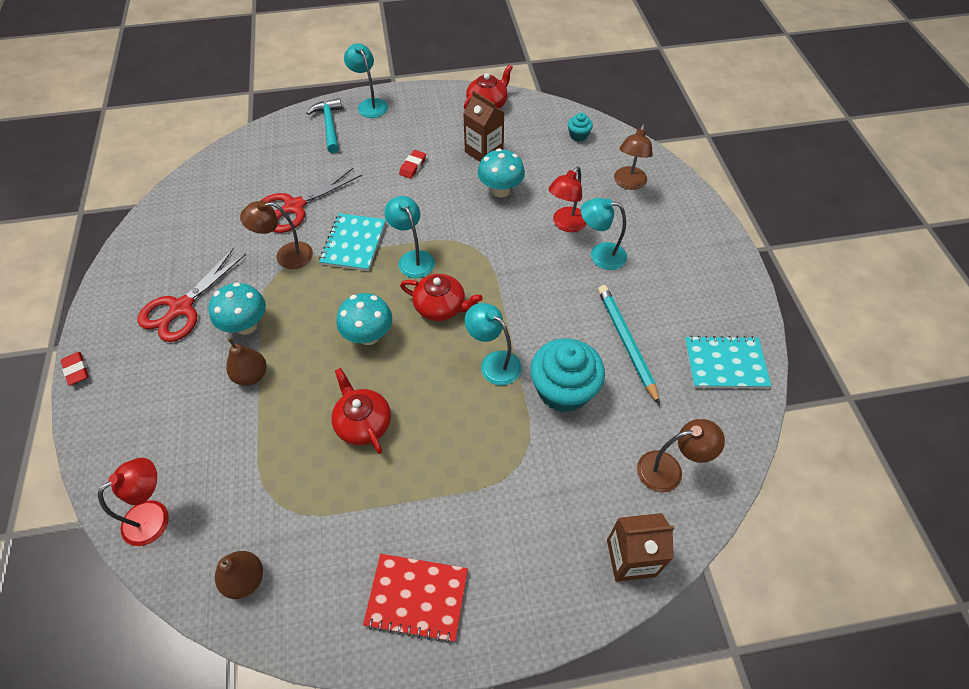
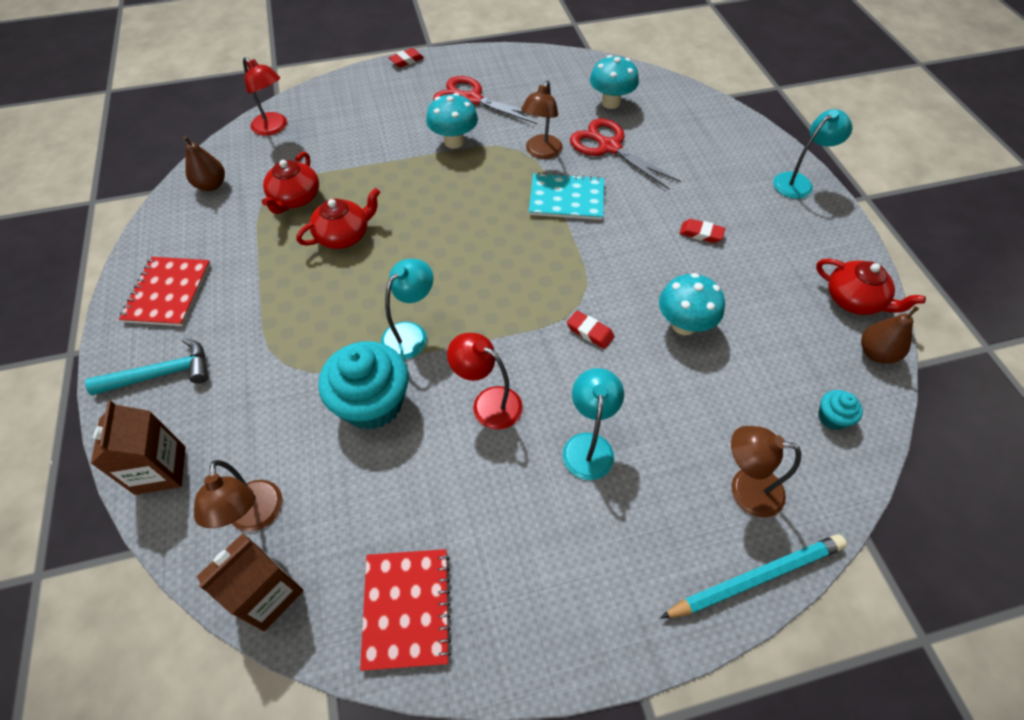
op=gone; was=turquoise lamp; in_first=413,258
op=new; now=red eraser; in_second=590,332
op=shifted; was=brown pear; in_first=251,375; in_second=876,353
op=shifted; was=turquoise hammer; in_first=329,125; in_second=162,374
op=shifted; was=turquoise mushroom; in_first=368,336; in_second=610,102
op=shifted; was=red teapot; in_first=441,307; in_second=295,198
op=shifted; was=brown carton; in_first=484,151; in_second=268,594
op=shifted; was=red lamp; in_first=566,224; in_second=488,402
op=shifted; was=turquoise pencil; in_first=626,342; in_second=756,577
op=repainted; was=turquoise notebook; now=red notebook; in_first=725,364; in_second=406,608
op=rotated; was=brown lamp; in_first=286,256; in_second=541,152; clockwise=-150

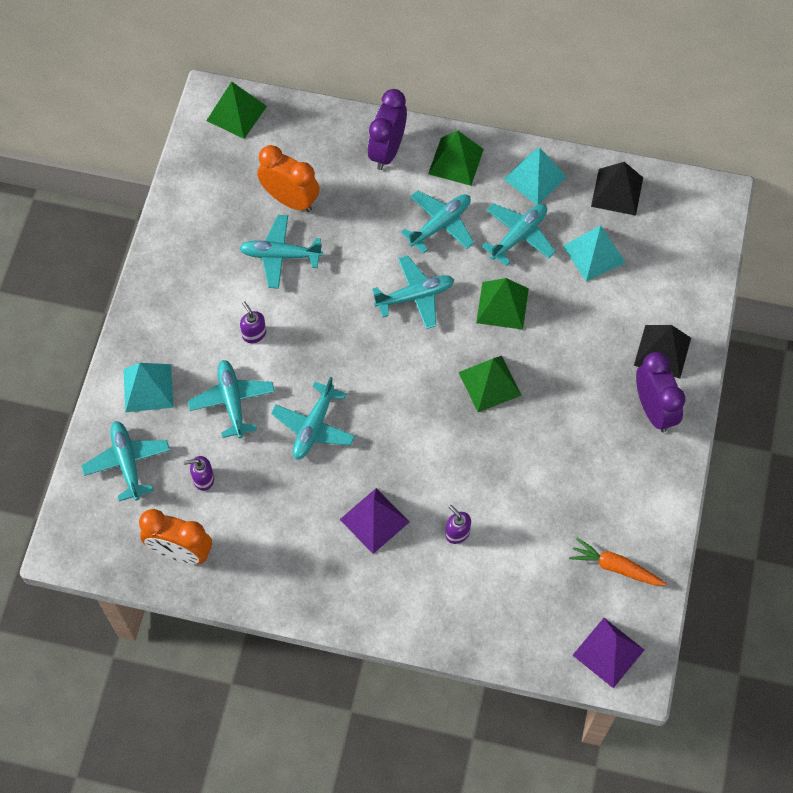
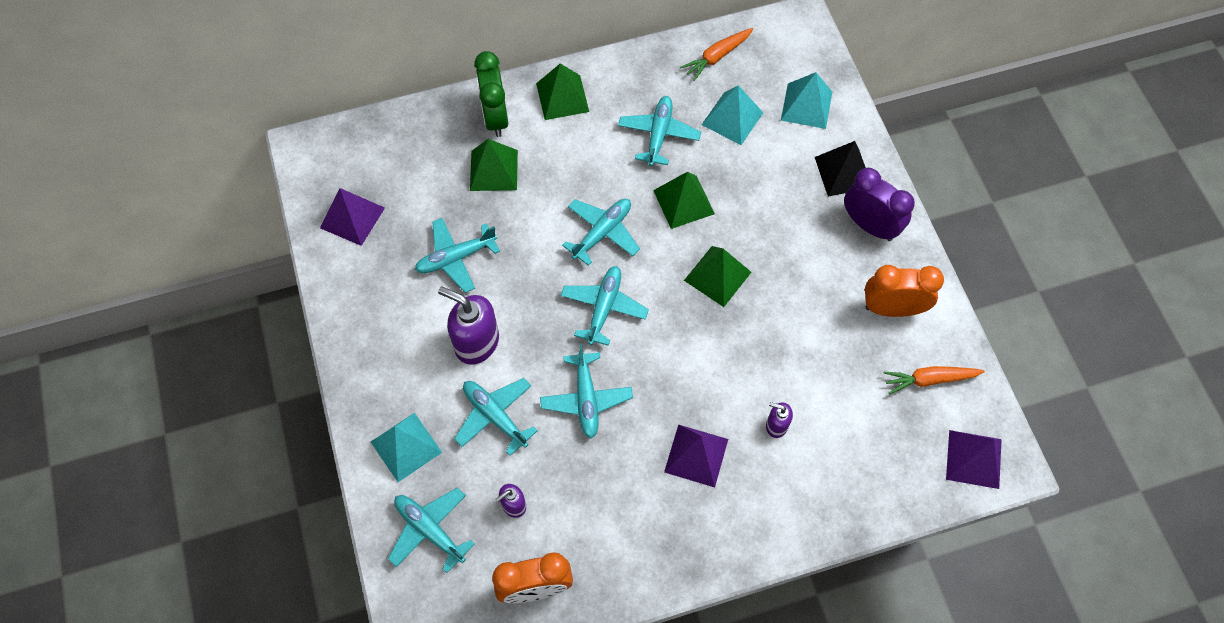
op=new; now=purple pyramid; in_second=352,217
op=shifted; was=green pyramid; in_first=236,113; in_second=493,170
op=shifted; was=orange clock; in_first=290,200; in_second=892,308
op=shifted; was=turquoise plane; in_first=440,225; in_second=604,308
op=shifted; was=turquoise pyramid; in_first=535,178; in_second=806,106
op=swapped; was=black pyramid; now=orange carrot; in_first=617,192; in_second=717,57
op=repainted; was=purple clock; now=green clock; in_first=387,151; in_second=495,117
op=scaled; was=purple soap dispenser; in_first=254,334; in_second=476,342; ratio=1.94

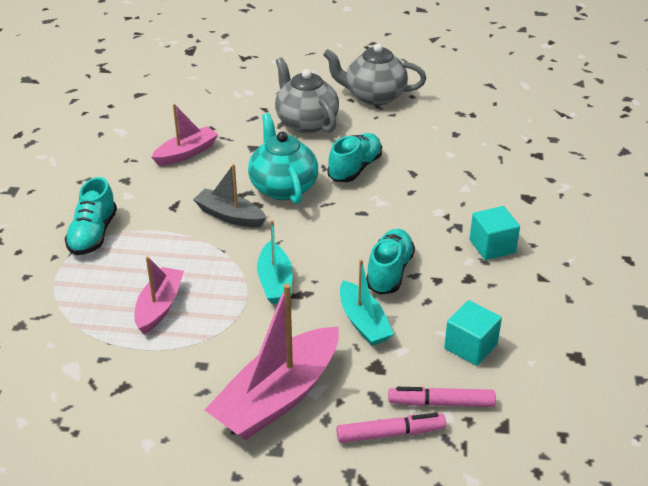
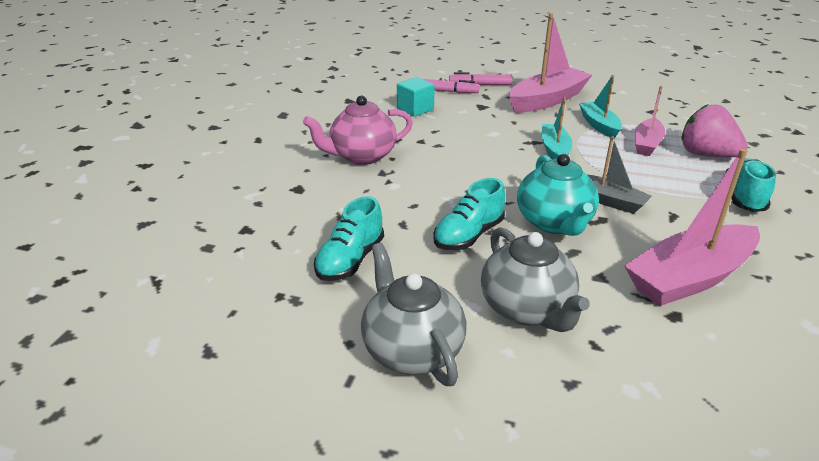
op=new; now=pink strawberry; in_second=706,155
op=shifted; was=turquoise boat; in_first=363,322; in_second=599,125
op=shifted; was=turquoise shoe; in_first=389,272; in_second=350,260
op=swapped; was=turquoise cube; now=pink teapot; in_first=492,246; in_second=362,156
op=rotated; was=grey teapot; in_first=374,96; in_second=411,350; clockwise=-135
op=scaled; was=pink boat; in_first=186,153; in_second=689,278; ratio=1.72

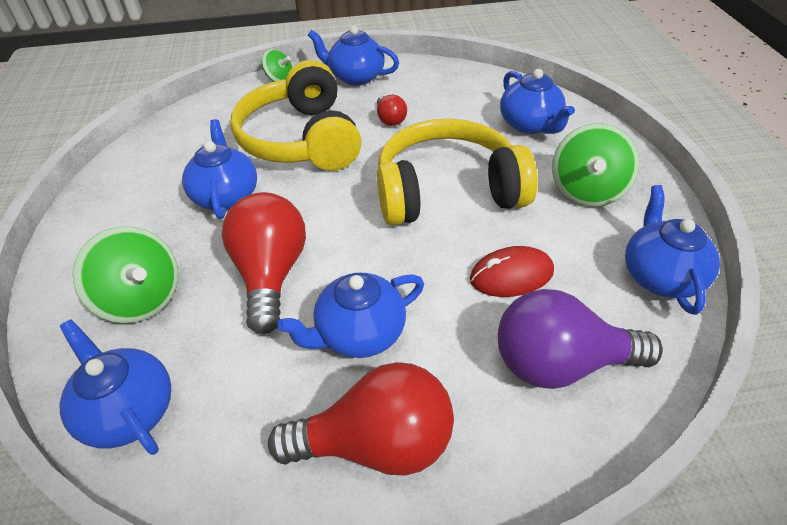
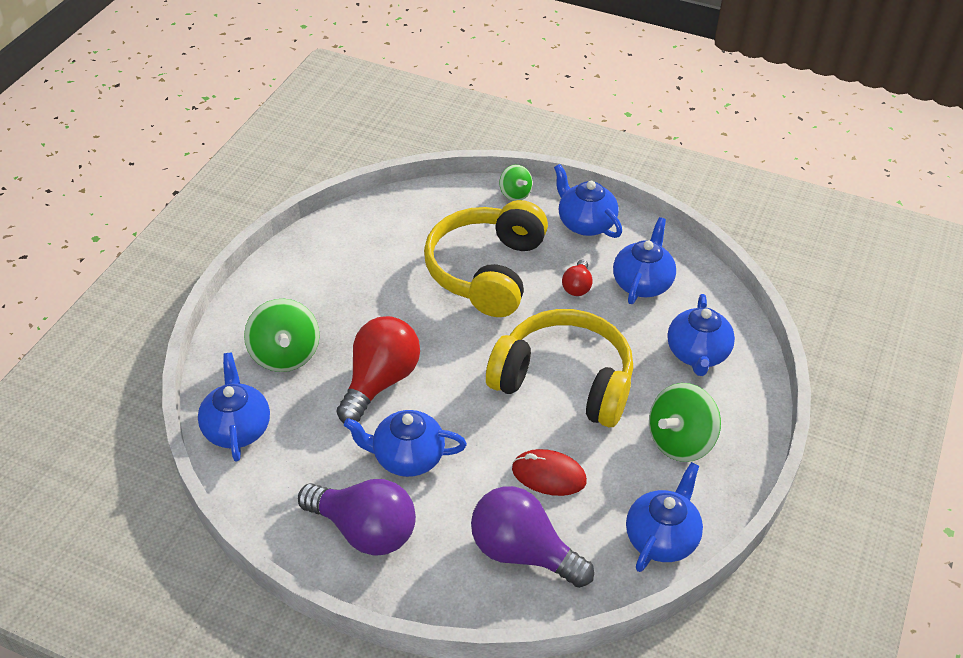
op=shifted; was=blue teapot; in_first=226,196; in_second=642,283
op=repainted; was=red light bulb; now=purple light bulb; in_first=376,443; in_second=364,530

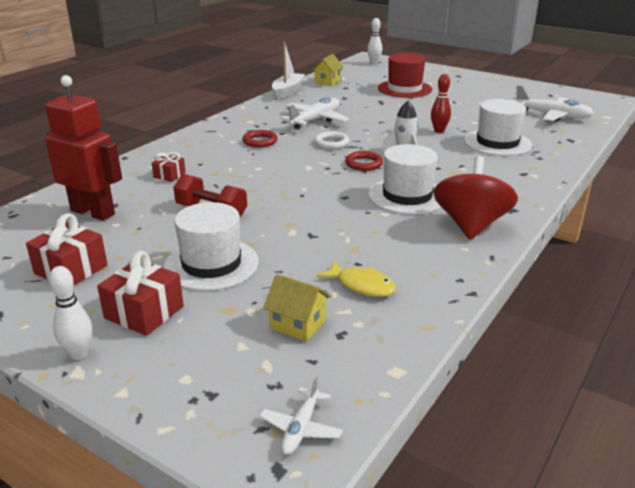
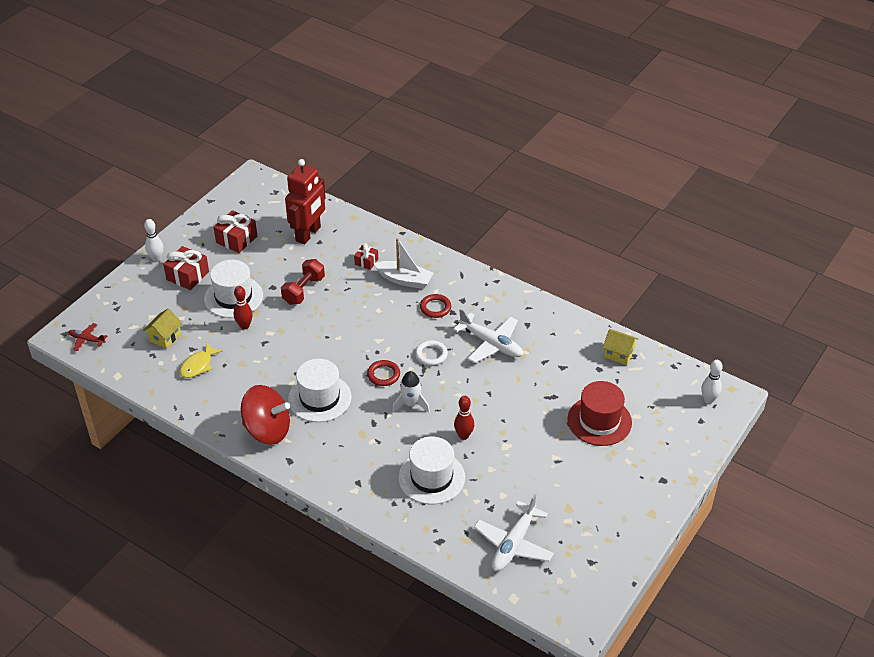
op=new; now=red bowling pin; in_second=244,326
op=shifted; was=white boat; in_first=287,91; in_second=404,280
op=repainted; was=white plane; now=red plane; in_first=301,428; in_second=86,340

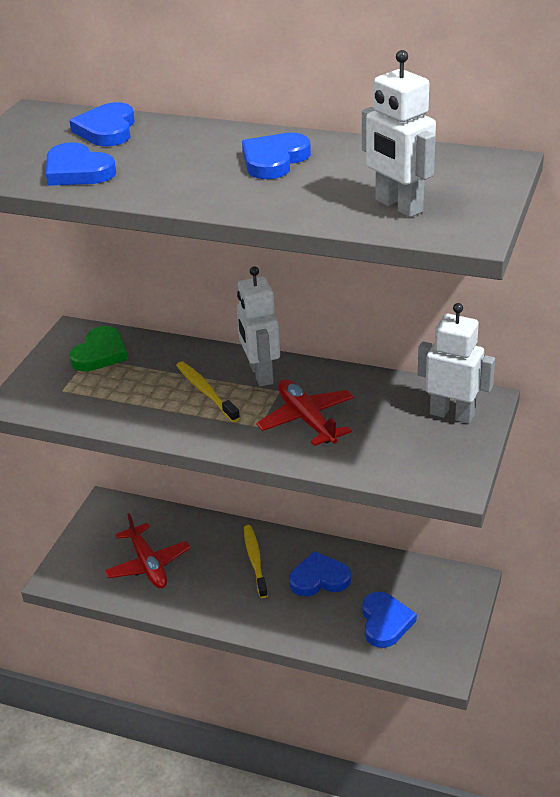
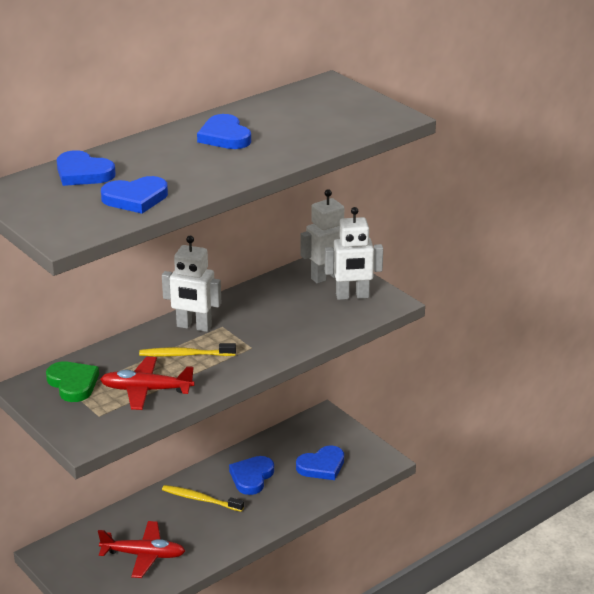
op=shifted; was=red plane; in_first=306,420; in_second=146,390
op=shifted; was=white robot; in_first=398,206; in_second=352,296
op=rotated; was=blue heart; in_first=385,622; in_second=322,466; clockwise=120

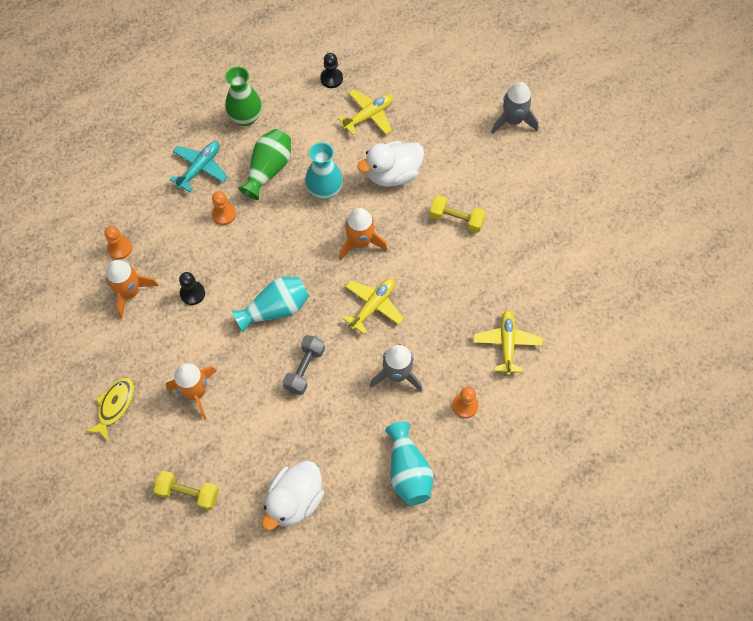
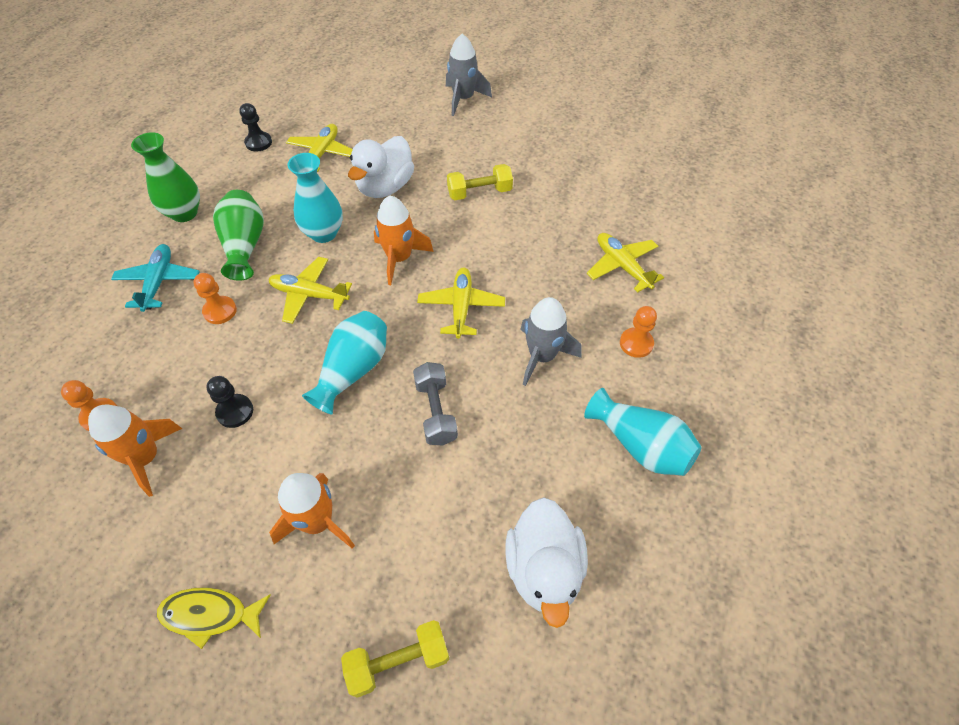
op=new; now=yellow plane; in_second=309,295
op=rotated; was=yellow fish; in_first=115,406; in_second=210,614; clockwise=-75

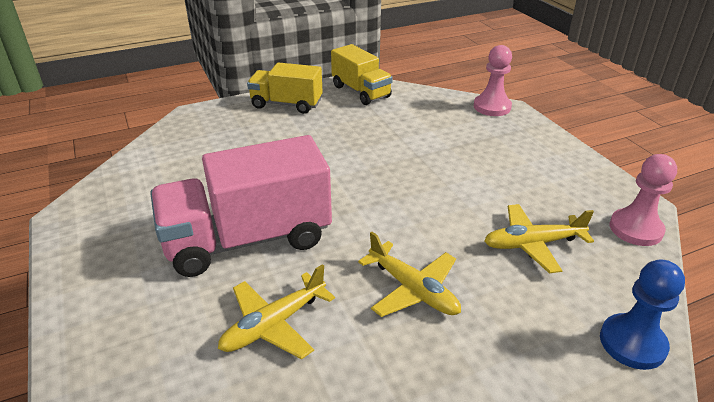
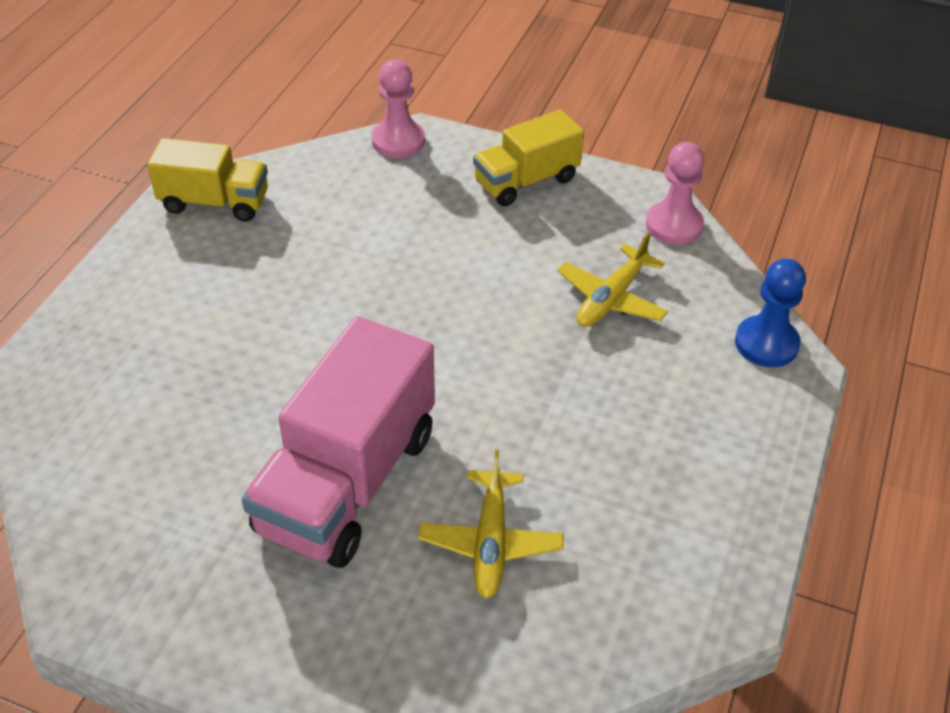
op=gone; was=yellow plane; in_first=413,290
op=shifted; was=yellow truck; in_first=286,104; in_second=526,181

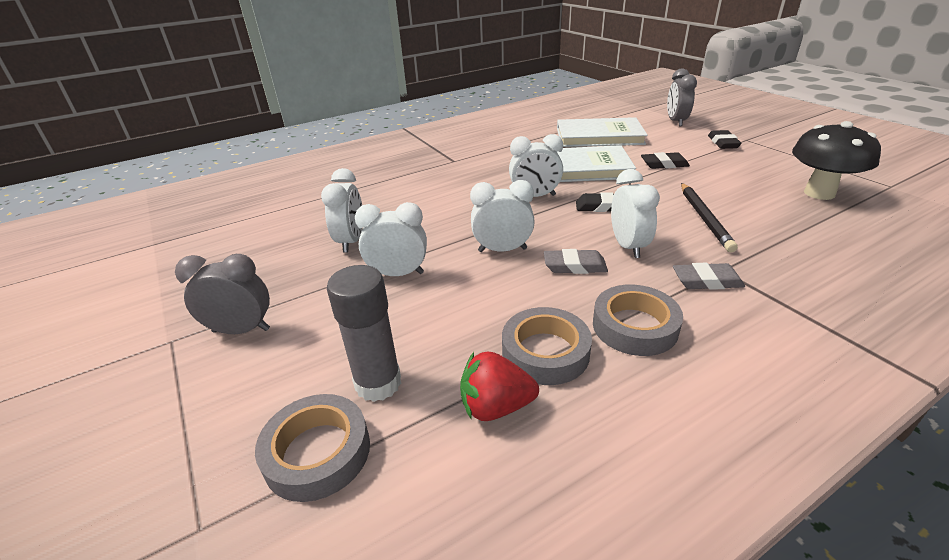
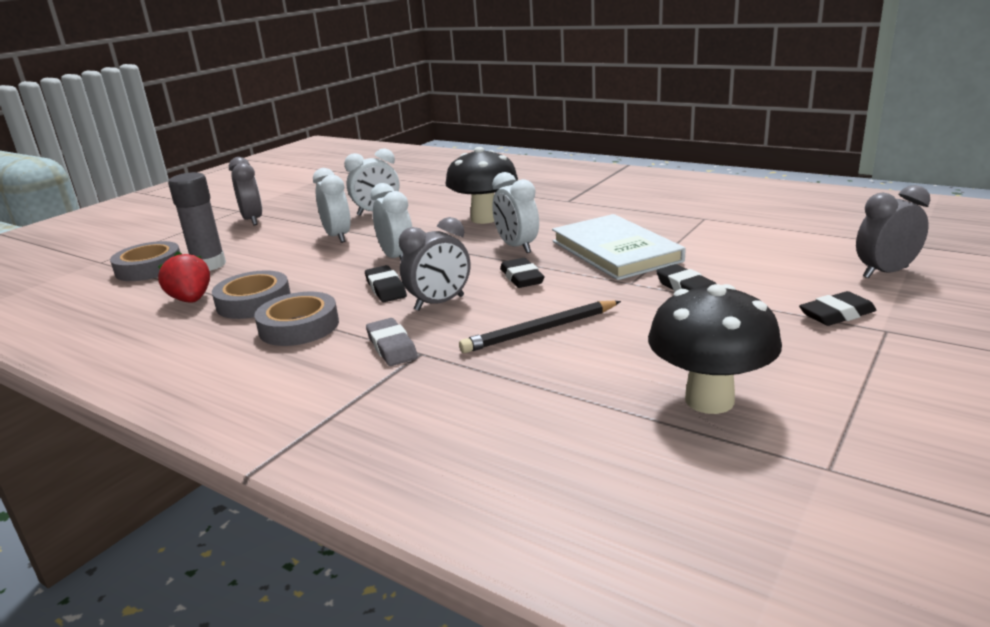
op=gone; was=white book; in_first=599,136
op=new; now=black mushroom; in_second=484,219
op=repainted; was=grey eraser; now=black eraser; in_first=574,266; in_second=386,288
op=repainted; was=white clock; now=grey clock; in_first=628,246; in_second=439,303

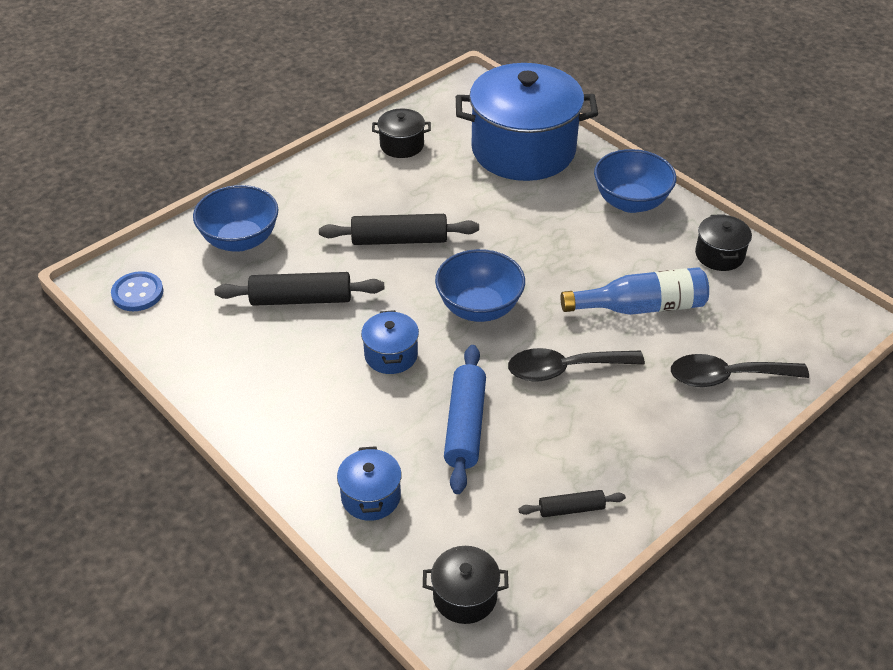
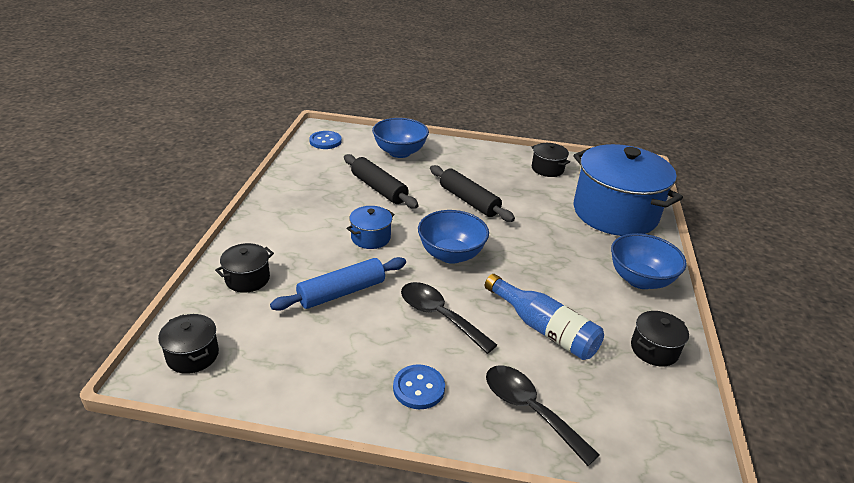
op=gone; was=black rolling pin; in_first=571,509
op=new; now=blue button; in_second=418,388
op=repainted; was=blue pot; now=black pot; in_first=371,497; in_second=247,279

